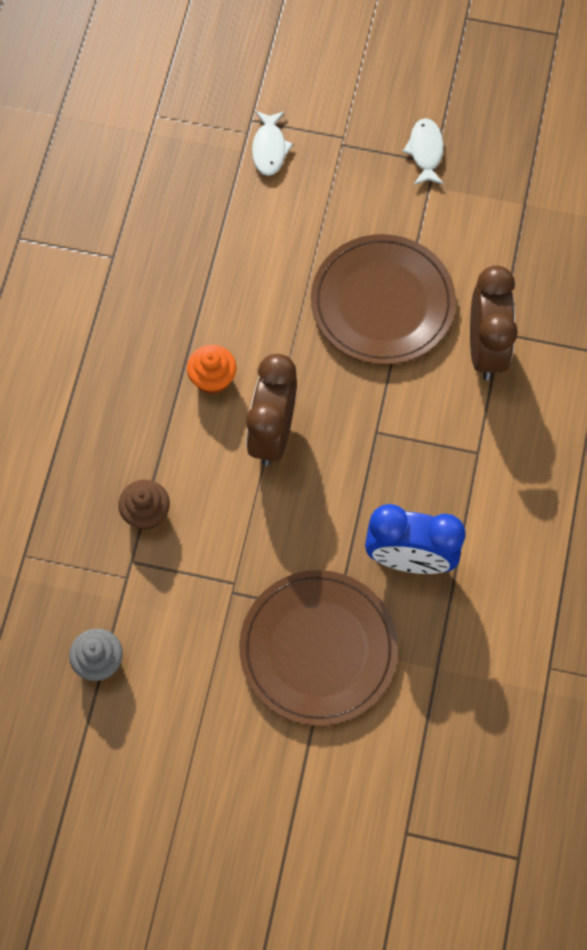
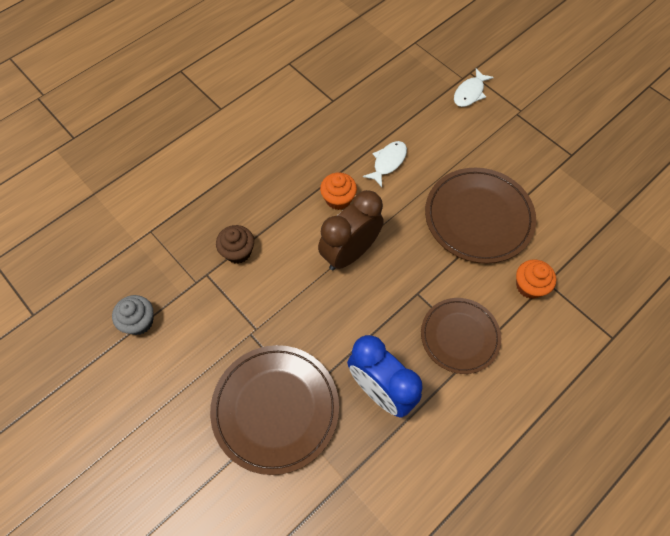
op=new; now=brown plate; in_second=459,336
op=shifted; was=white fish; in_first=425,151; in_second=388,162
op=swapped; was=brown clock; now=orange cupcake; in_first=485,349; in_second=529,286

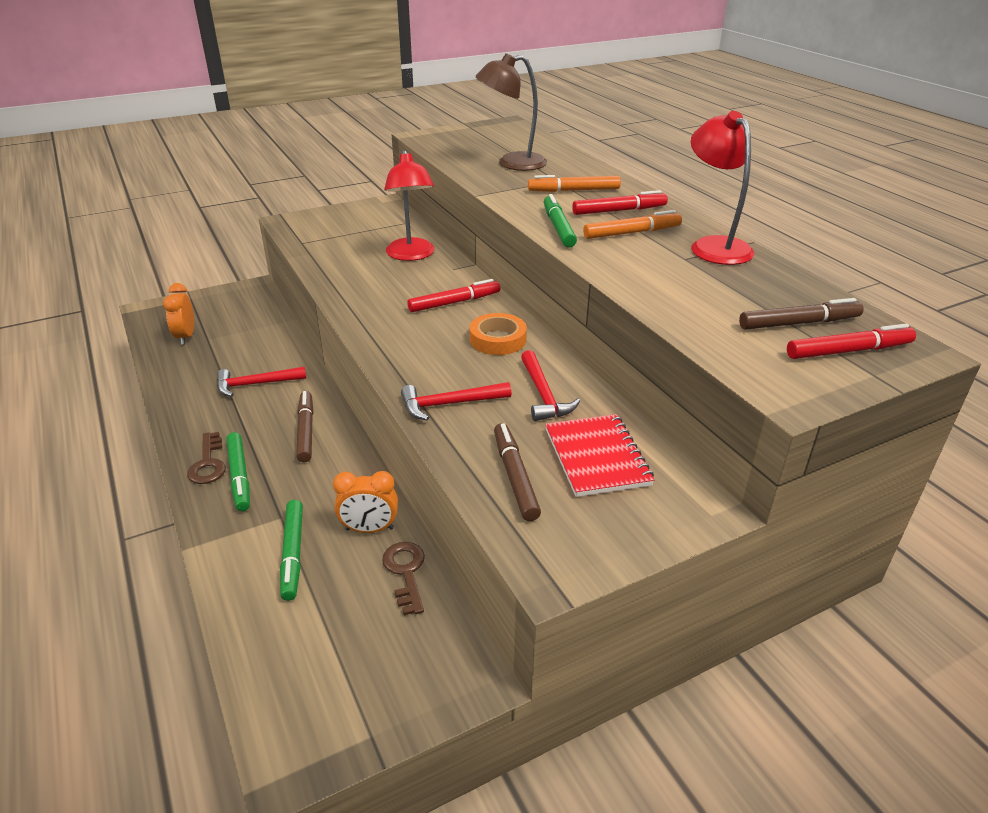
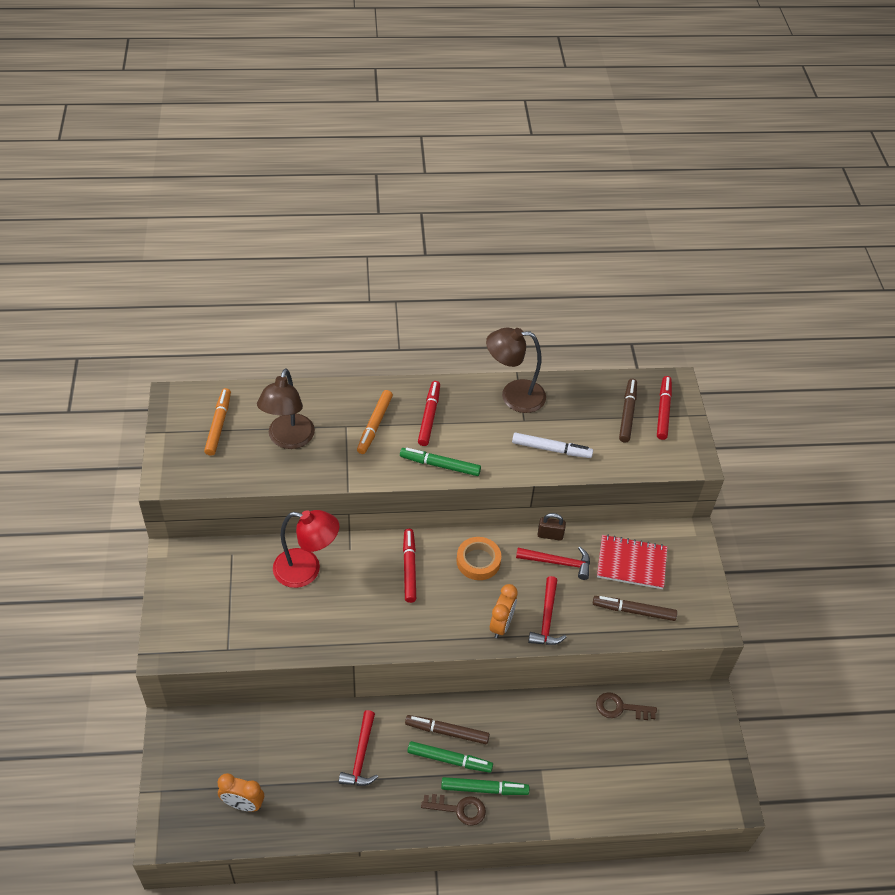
op=new; now=white marker; in_second=551,449
op=new; now=brown padlock; in_second=550,535
op=shifted; was=green marker; in_first=293,554; in_second=449,760
op=shifted; was=orange clock; in_first=369,529; in_second=501,625
op=shifted; was=orange marker; in_first=631,233; in_second=218,425
op=repainted; was=red lamp; now=brown lamp; in_first=714,246; in_second=513,396

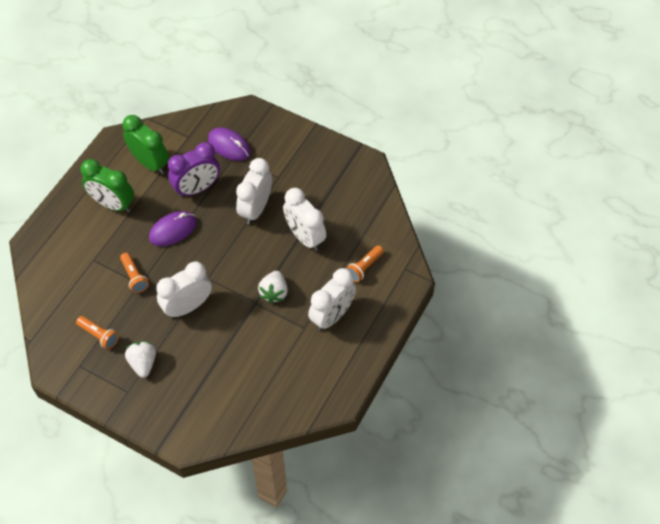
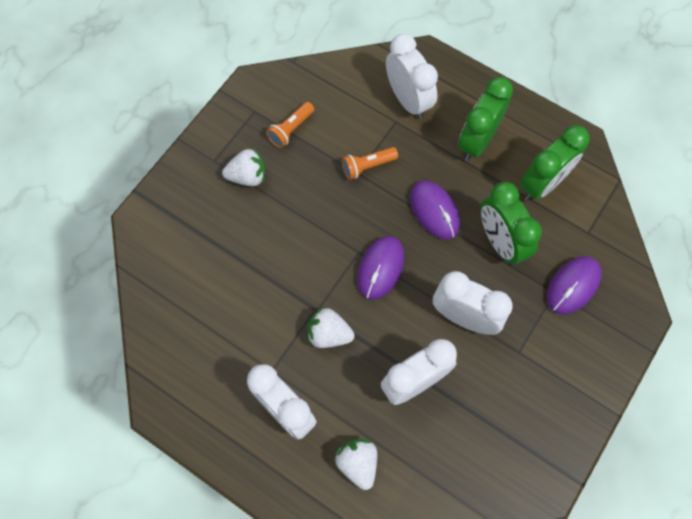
op=new; now=purple mouse; in_second=380,268
op=shifted; was=white clock; in_first=187,306; in_second=408,100
op=swapped; was=orange flashlight; now=white strawberry; in_first=364,267; in_second=358,463
op=repainted; was=purple clock; now=green clock; in_first=197,188; in_second=500,242

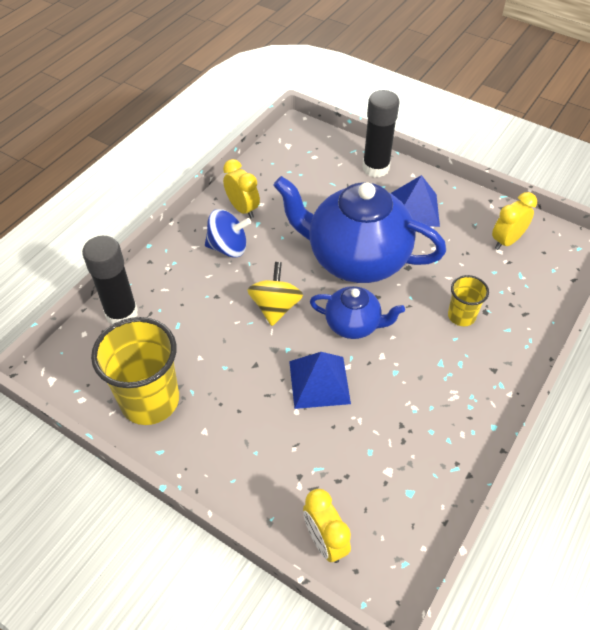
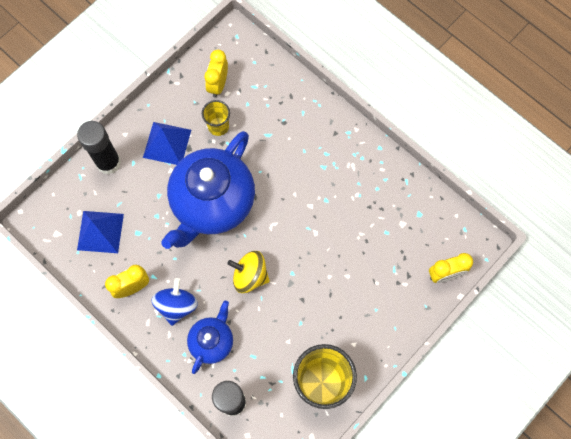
op=shifted; was=blue pyramid; in_first=319,382; in_second=100,231
op=shifted; was=blue teapot; in_first=353,325; in_second=212,341
op=shifted; was=yellow cup; in_first=461,316; in_second=218,126
op=rotated; was=yellow clock; in_first=506,241; in_second=218,85; clockwise=45

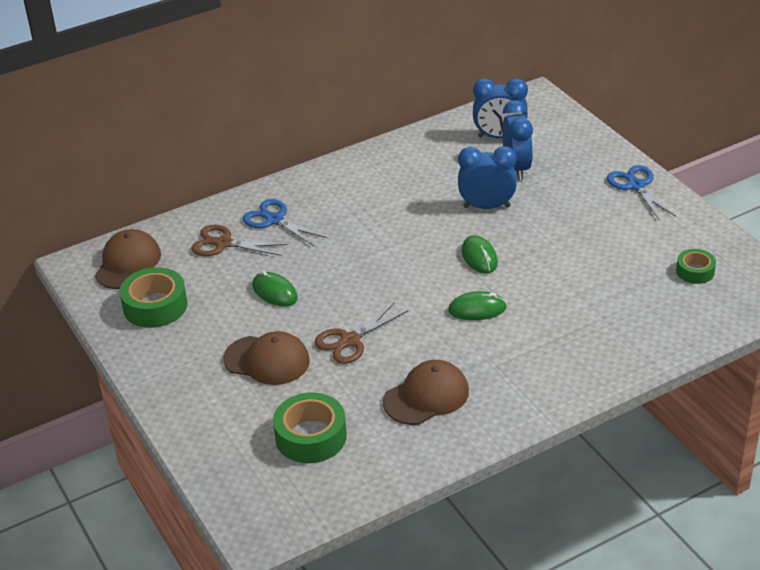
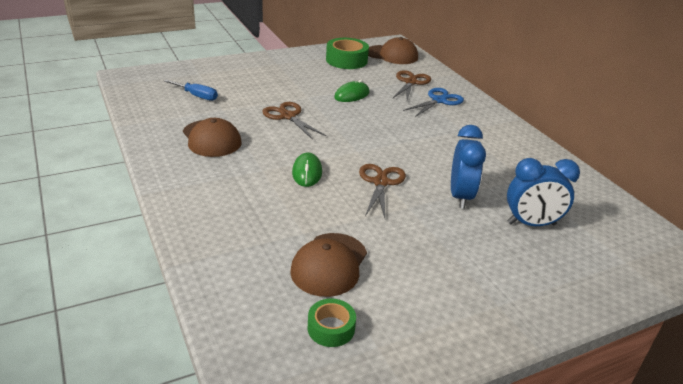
op=gone; was=blue clock; in_first=499,137
op=gone; was=blue scissors; in_first=636,186
op=shifted; was=brown cap; in_first=267,360; in_second=329,264
op=swapped; was=green tape; now=blue screwdriver; in_first=311,436; in_second=197,96
op=swapped; was=green mouse; now=brown scissors; in_first=479,257; in_second=380,182

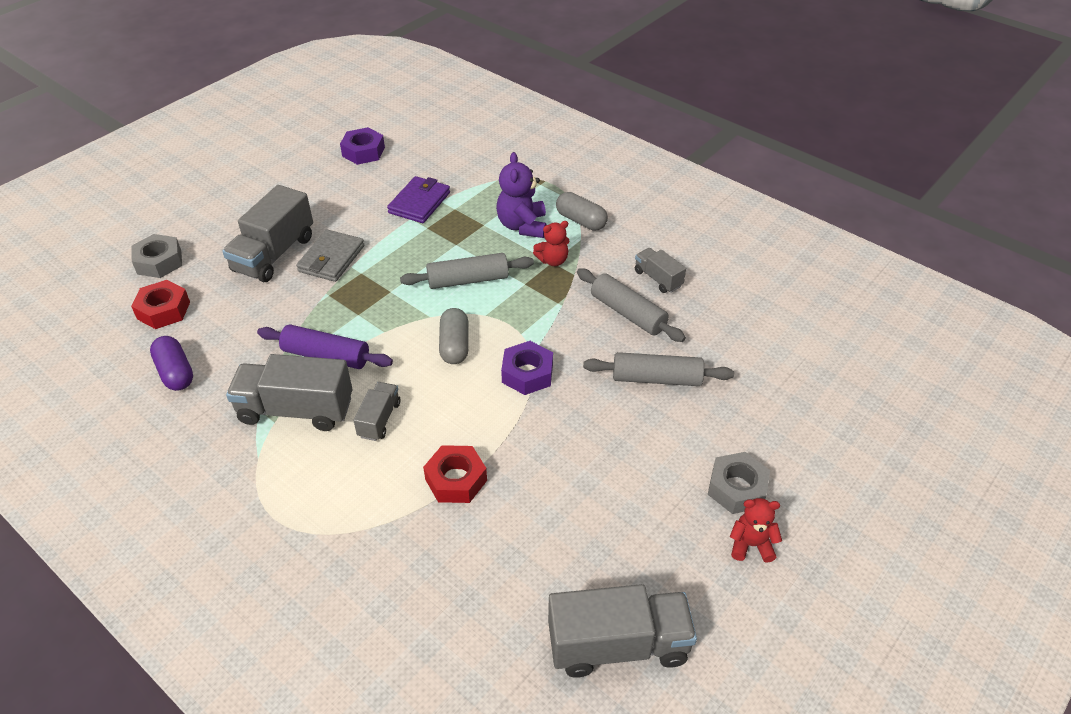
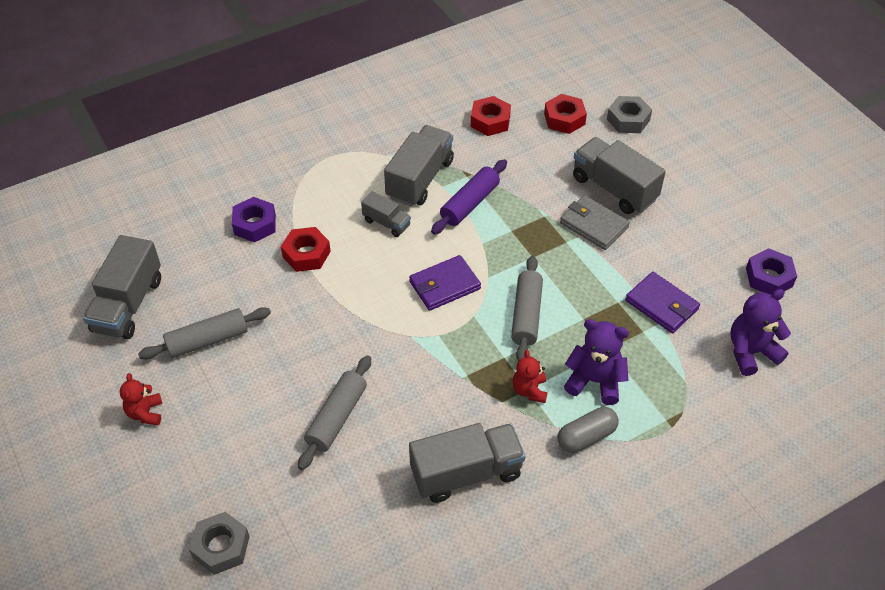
op=new; now=purple teddy bear; in_second=751,352
op=shifted; was=purple nut; in_first=527,373; in_second=255,224
op=shifted; was=grey rolling pin; in_first=628,313; in_second=207,340
op=shifted; was=grey nut; in_first=737,488; in_second=221,547
op=swapped; was=purple capsule; now=red nut; in_first=175,372; in_second=490,121
op=swapped; was=grey capsule; now=purple wallet; in_first=454,345; in_second=444,285
op=rotated; was=red teddy bear; in_first=751,545; in_second=145,413; clockwise=150
op=scaled; was=grey truck; in_first=658,279; in_second=466,473; ratio=1.87

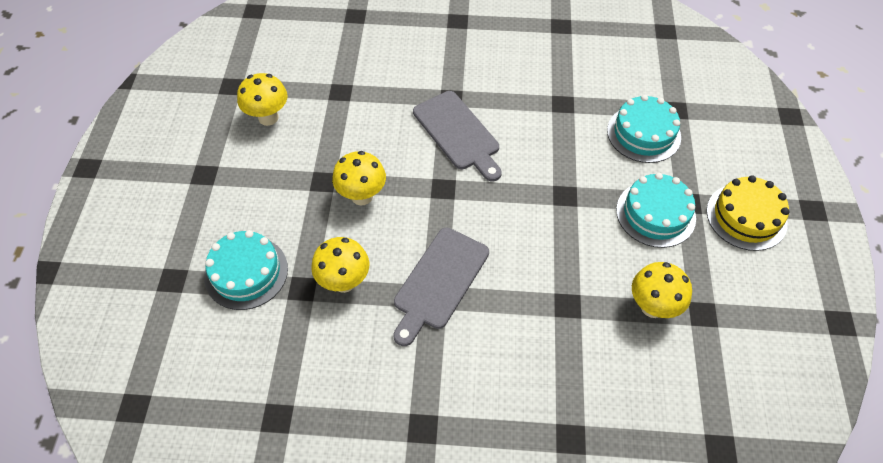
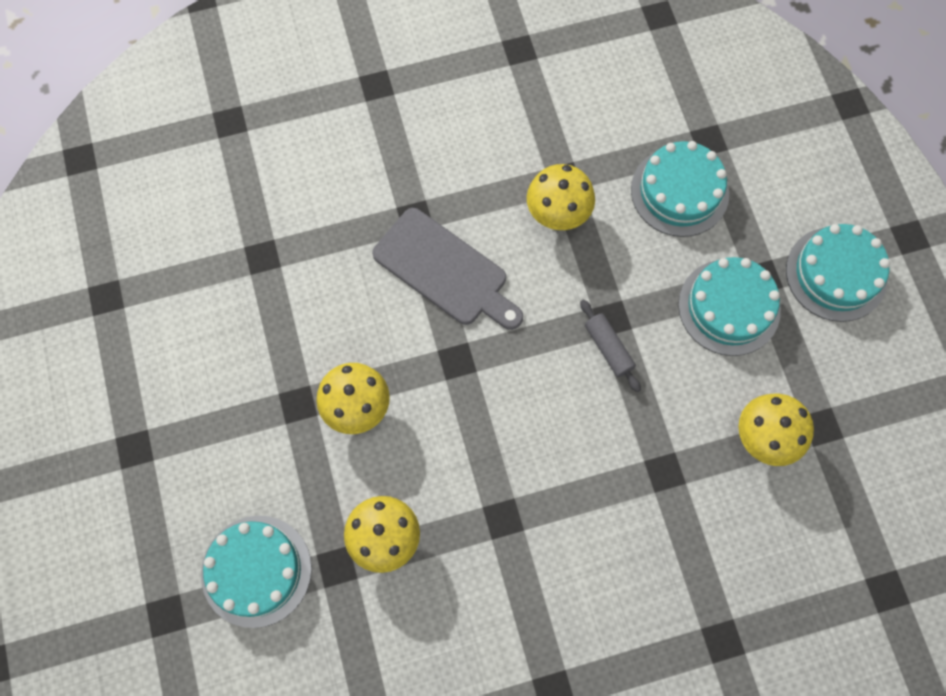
op=gone; was=grey cutting board; in_first=439,282
op=new; now=grey rolling pin; in_second=608,348
op=shifted; was=yellow mushroom; in_first=268,117; in_second=557,216
op=repainted; was=yellow cake; now=turquoise cake; in_first=746,216; in_second=836,274

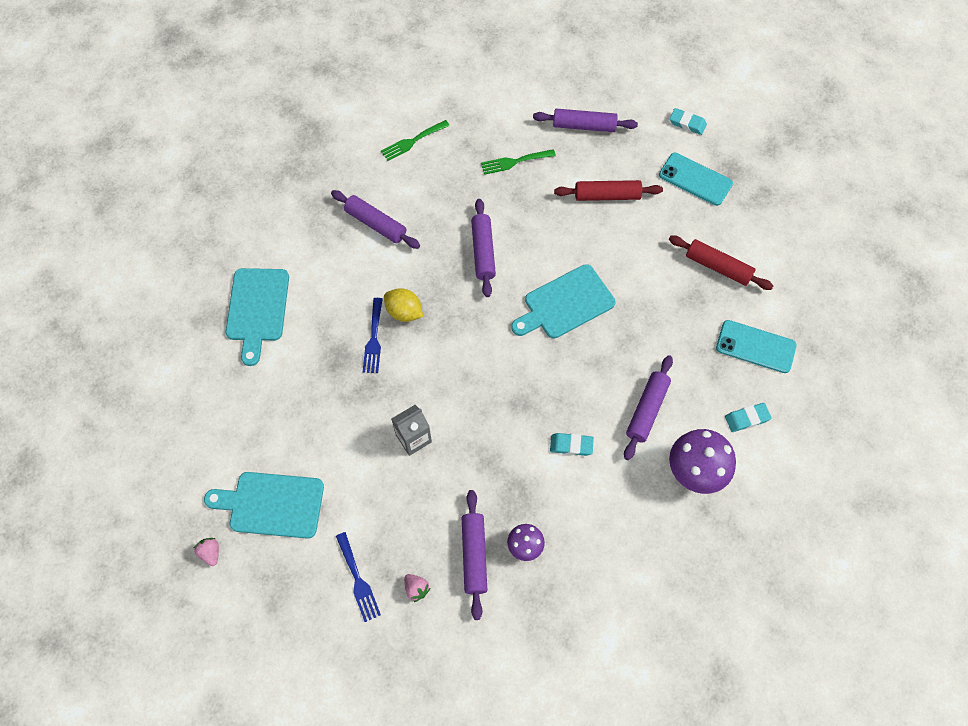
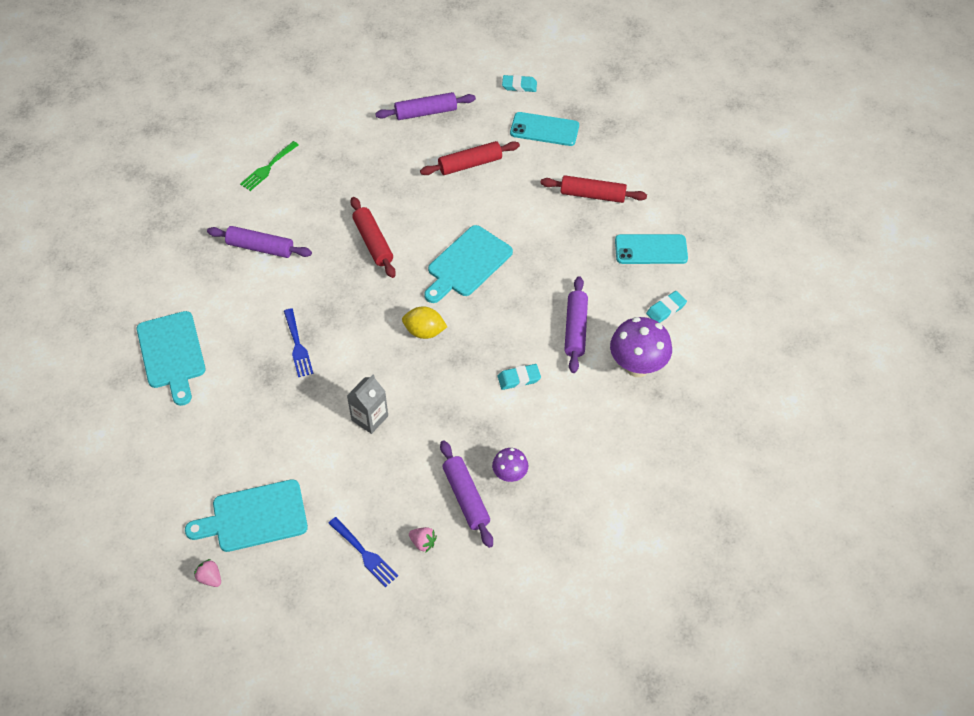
op=gone; was=green fork; in_first=514,162
op=shifted; was=yellow lemon; in_first=404,312; in_second=424,332
op=repainted; was=purple rolling pin; now=red rolling pin; in_first=483,251; in_second=373,242

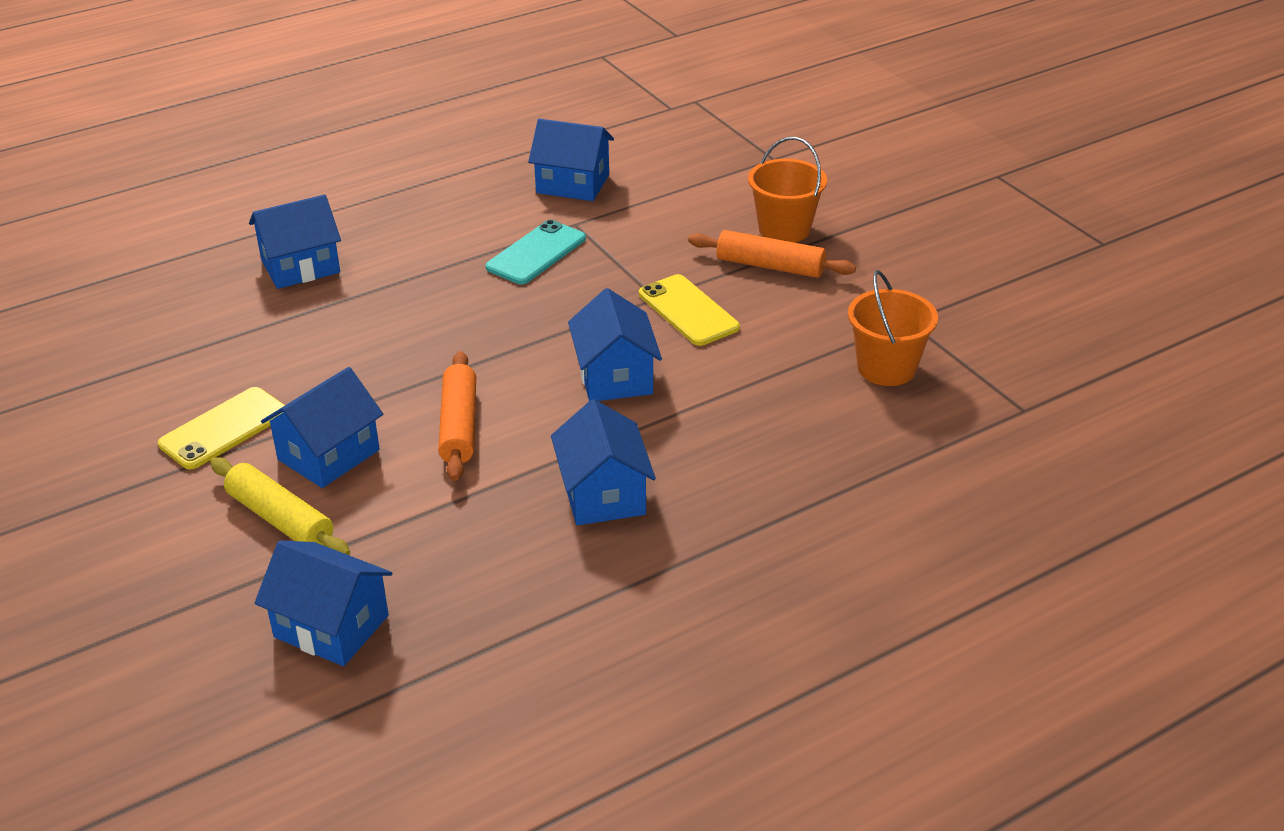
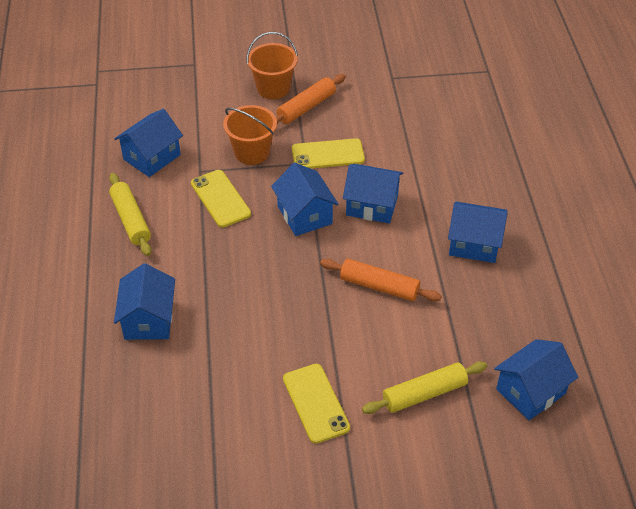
op=new; now=yellow rolling pin; in_second=131,220
op=shifted; was=blue house; in_first=329,455; in_second=305,215
op=shifted; was=orange bucket; in_first=886,368; in_second=252,152
op=repainted; was=turquoise phone; now=yellow phone; in_first=536,253; in_second=220,199

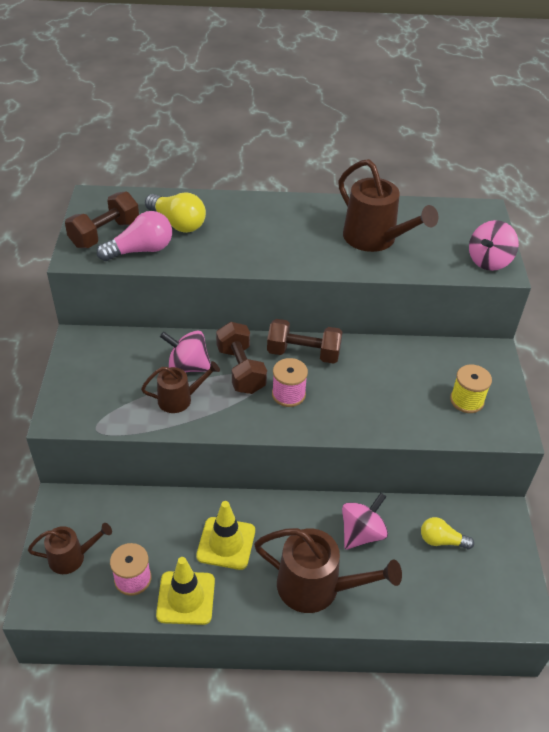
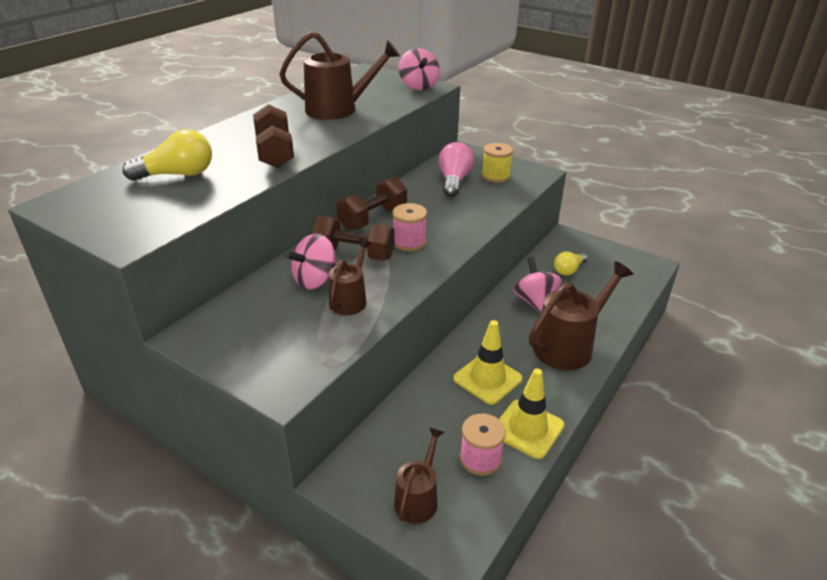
op=shifted; was=brown dumbbell; in_first=105,234; in_second=275,153
op=shifted; was=pink light bulb; in_first=141,250; in_second=454,181

